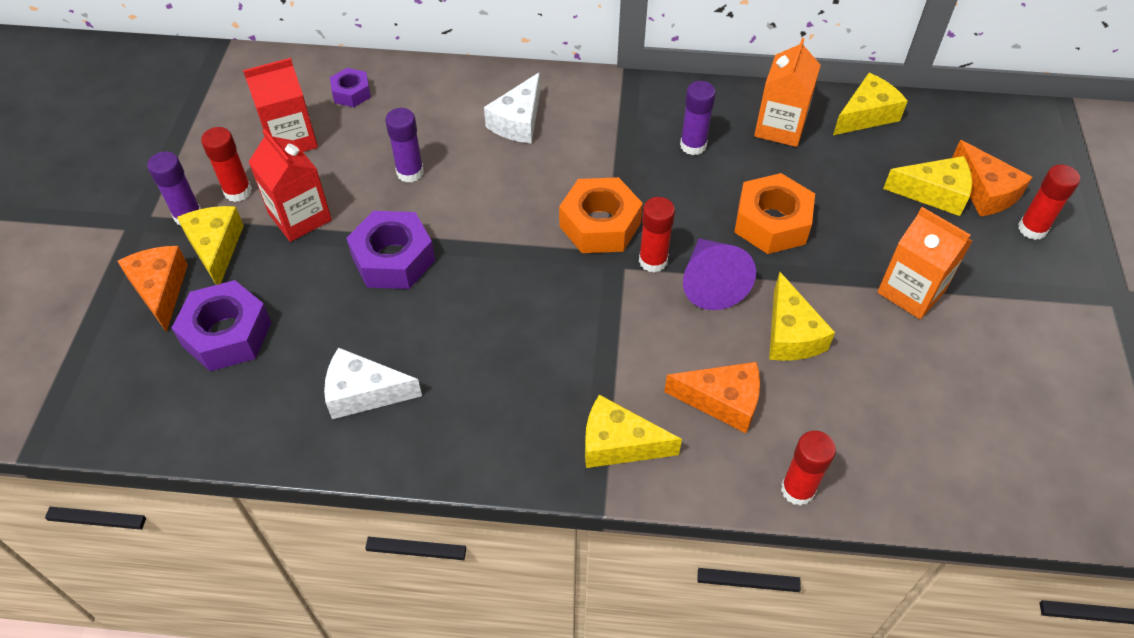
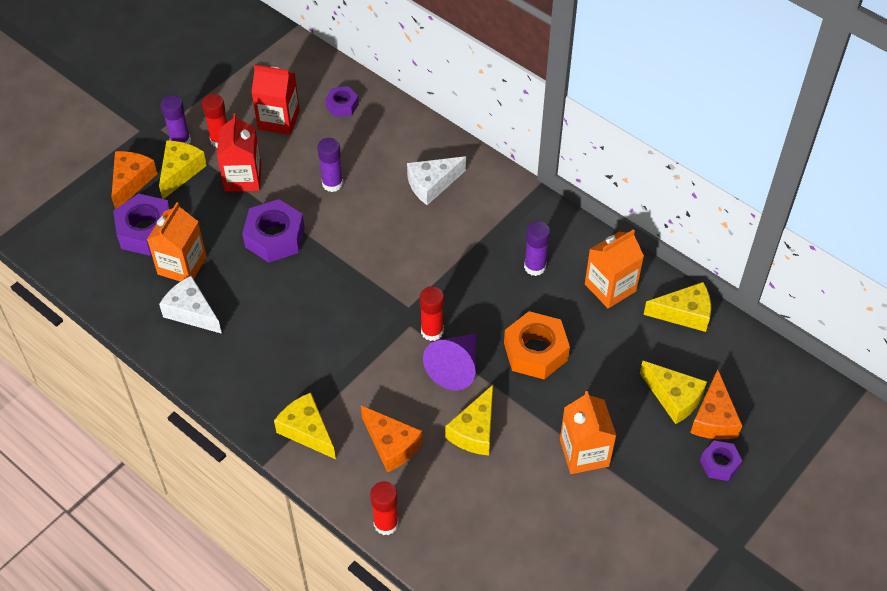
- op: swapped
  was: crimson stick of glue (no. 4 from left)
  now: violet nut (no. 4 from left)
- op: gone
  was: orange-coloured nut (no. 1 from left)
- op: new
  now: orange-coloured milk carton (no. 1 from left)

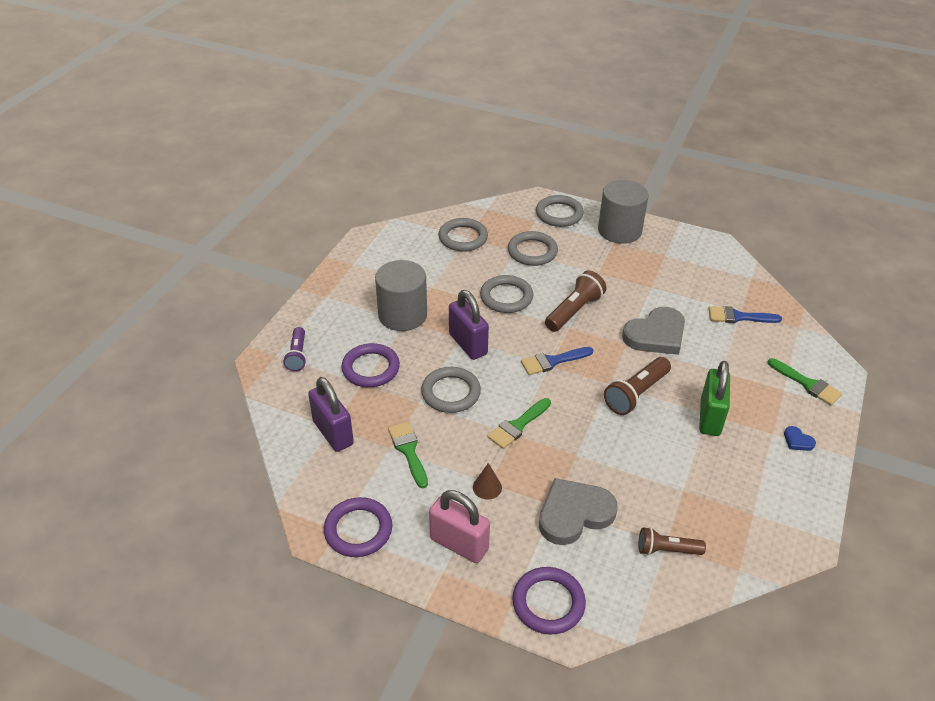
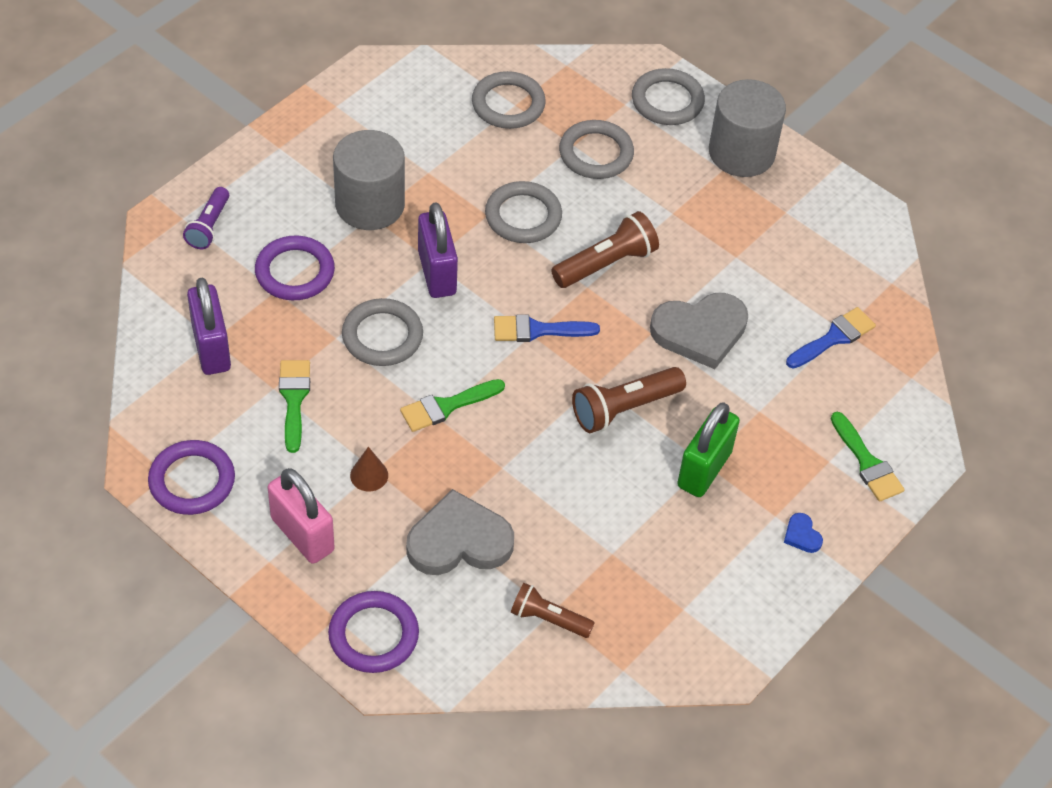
- op: rotated
  was: royal blue brush (no. 2 from left)
  clockwise: 120

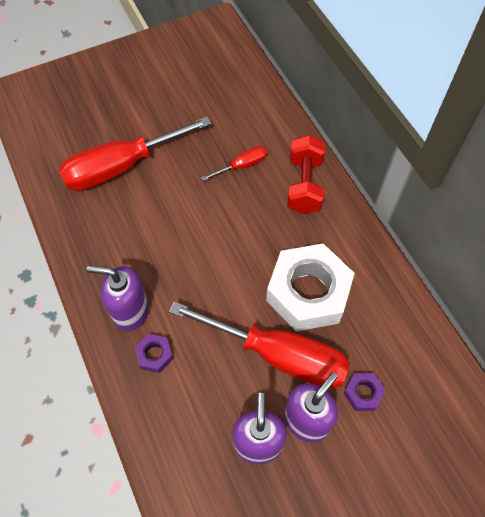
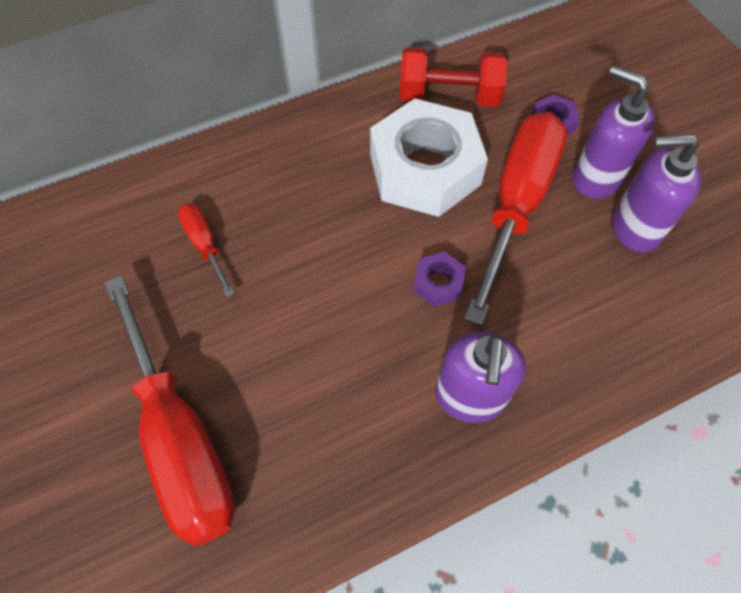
- op: shifted
  was: crimson free weight
- op: shifted
  was: violet nut (no. 1 from left)

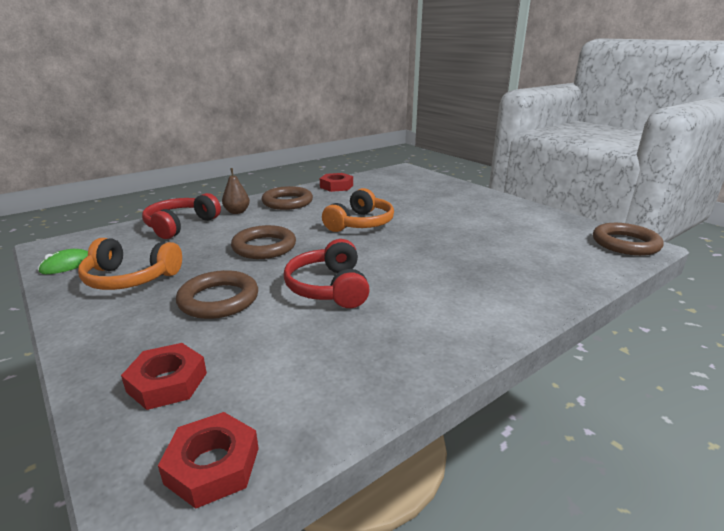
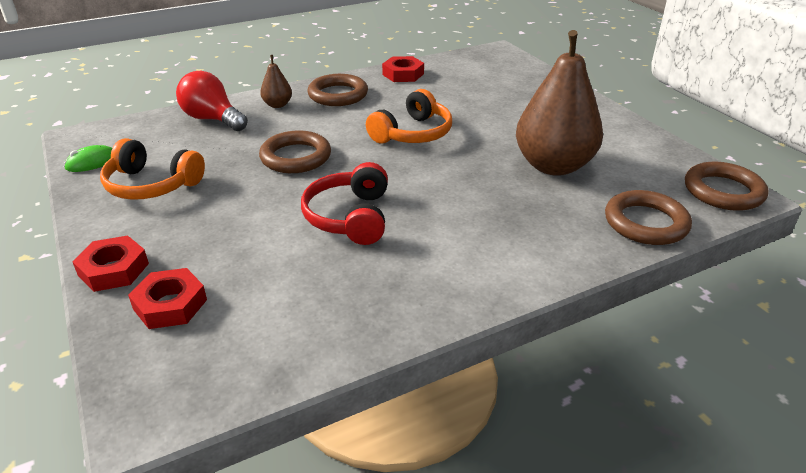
- op: swapped
  was: crimson headset (no. 1 from left)
  now: crimson light bulb
- op: shifted
  was: dark brown hoop (no. 1 from left in the first image)
  now: dark brown hoop (no. 3 from left)
- op: shifted
  was: crimson nut (no. 2 from left in the first image)
  now: crimson nut (no. 1 from left)
- op: new
  now: dark brown pear fruit (no. 2 from left)

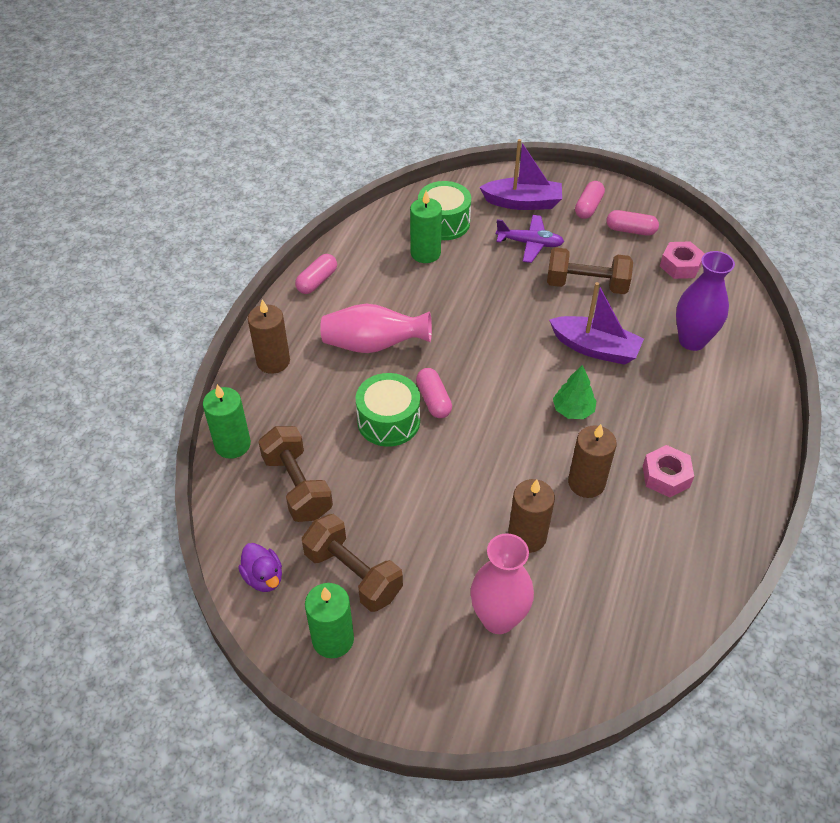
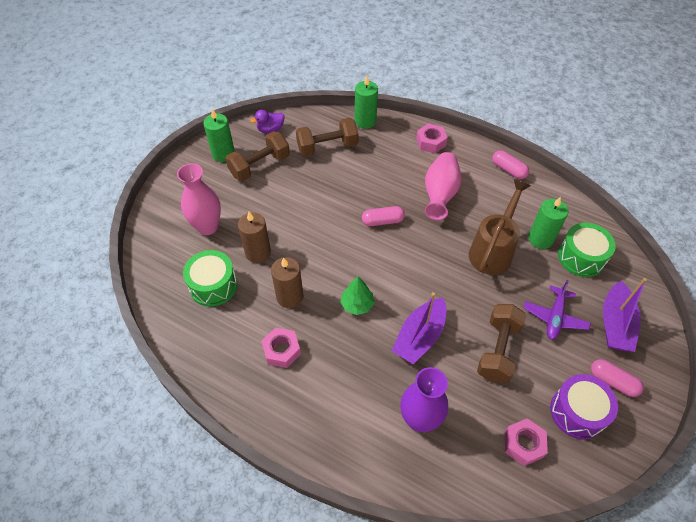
- op: swapped
  was: rosy pill (no. 4 from left)
  now: violet drum
- op: swapped
  was: dark brown pillar candle (no. 1 from left)
  now: rosy nut (no. 2 from left)
- op: shifted
  was: green drum (no. 1 from left)
- op: new
  now: dark brown watering pot

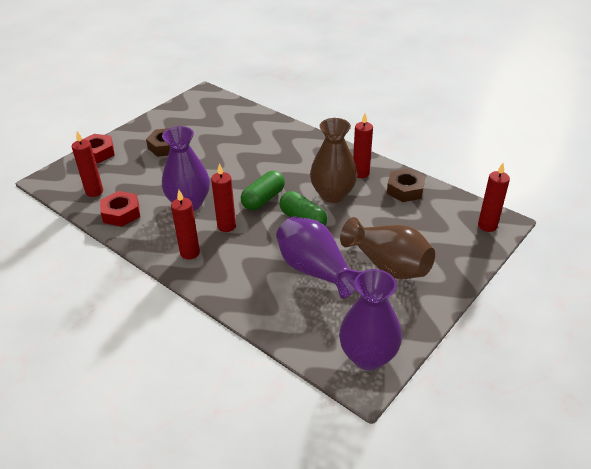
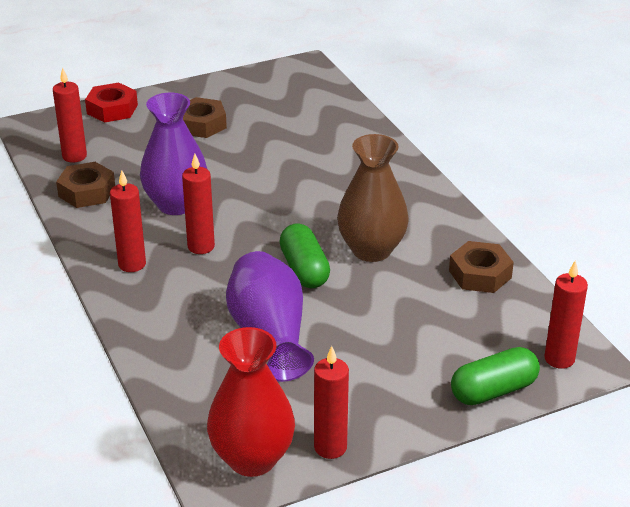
- op: shifted
  was: crimson pillar candle (no. 4 from left)
- op: shifted
  was: green pill (no. 1 from left in the first image)
  now: green pill (no. 2 from left)
- op: repainted
  was: crimson nut (no. 2 from left)
  now: dark brown nut (no. 1 from left)
- op: gone
  was: dark brown tall vase (no. 2 from left)
- op: repainted
  was: violet tall vase (no. 3 from left)
  now: crimson tall vase

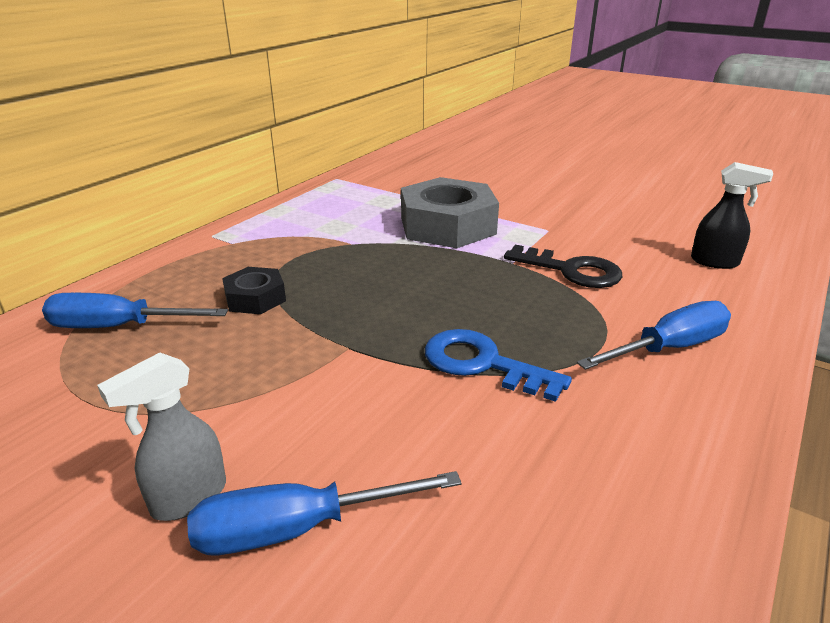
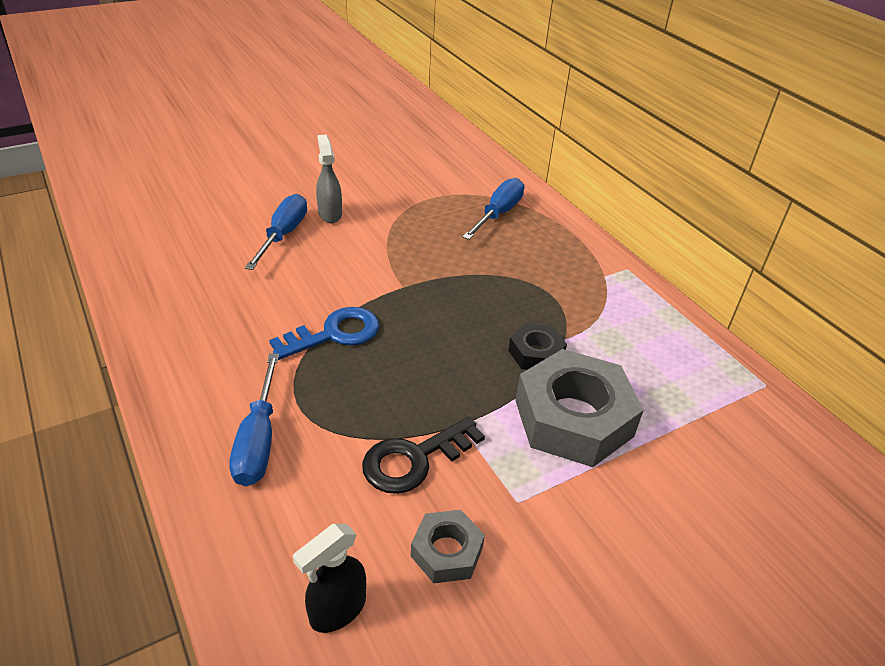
- op: shifted
  was: black nut
- op: new
  now: ash-grey nut (no. 1 from left)

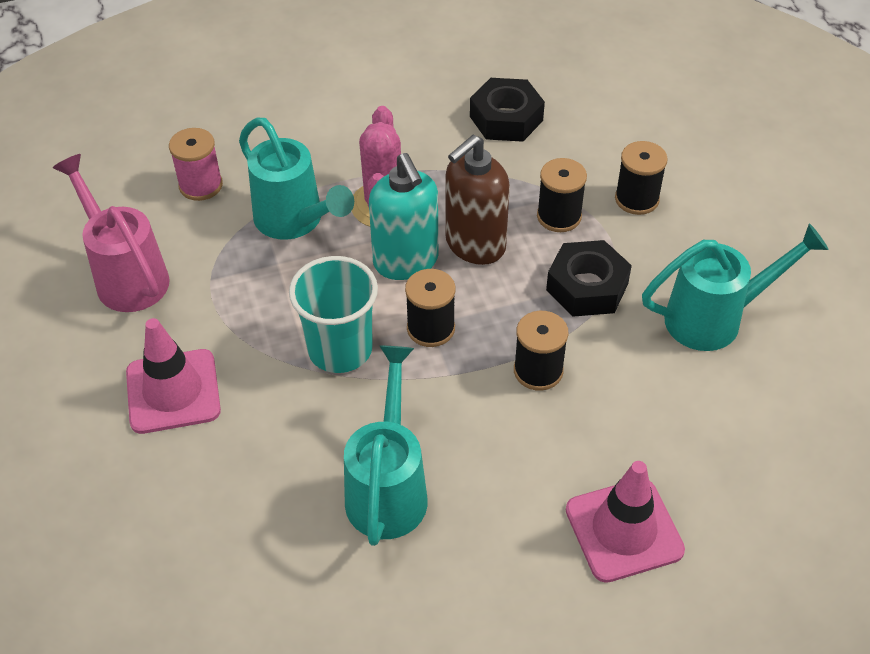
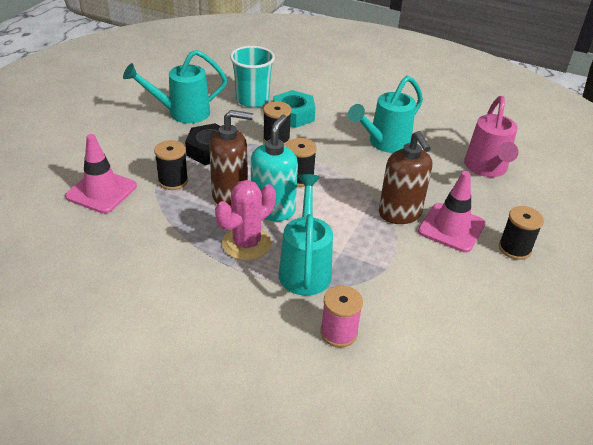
- op: gone
  was: black nut (no. 1 from left)
- op: shifted
  was: black reel of thread (no. 4 from left)
- op: shifted
  was: rosy watering pot
- op: rotated
  was: turquoise watering pot (no. 3 from left in the first image)
  clockwise: -45
- op: shifted
  was: turquoise beaker
- op: shifted
  was: rosy road cone (no. 2 from left in the first image)
  now: rosy road cone (no. 1 from left)
- op: new
  now: turquoise nut
- op: new
  now: dark brown pump bottle (no. 2 from left)

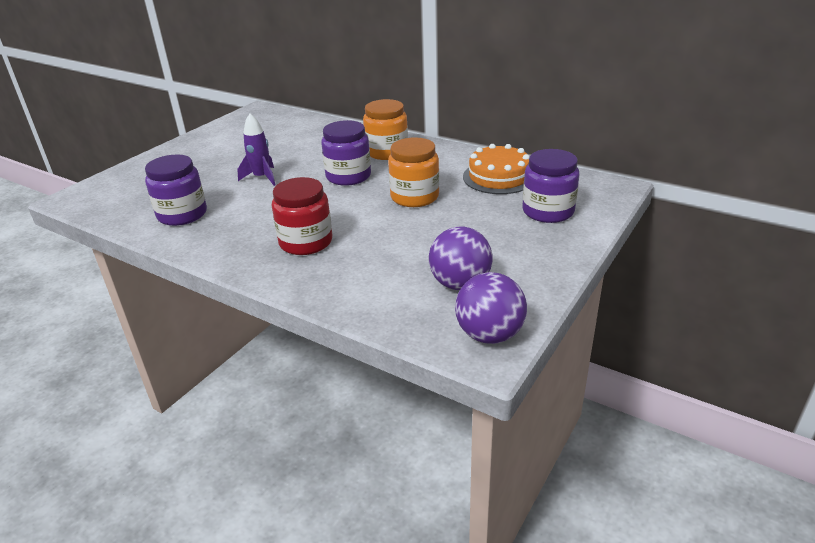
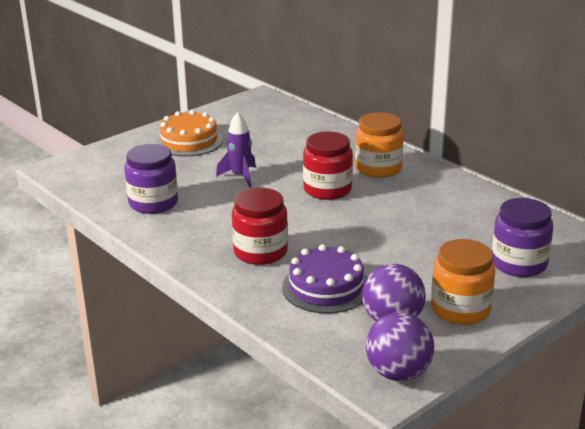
- op: repainted
  was: violet preserve jar (no. 2 from left)
  now: crimson preserve jar (no. 2 from left)
- op: shifted
  was: orange-coloured preserve jar (no. 2 from left)
- op: shifted
  was: orange-coloured gateau
- op: new
  now: violet gateau

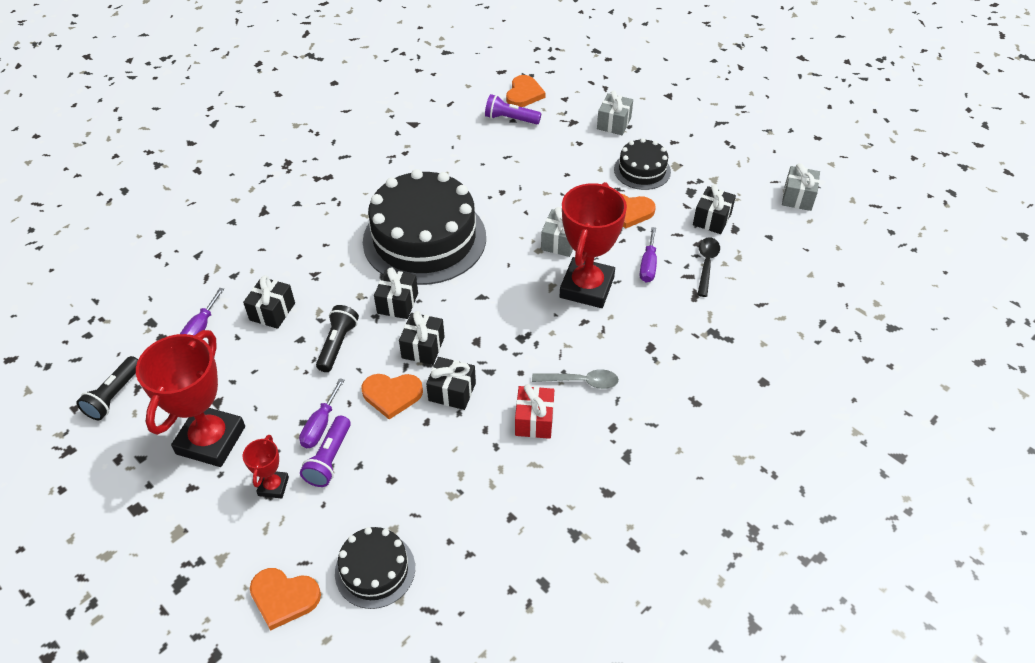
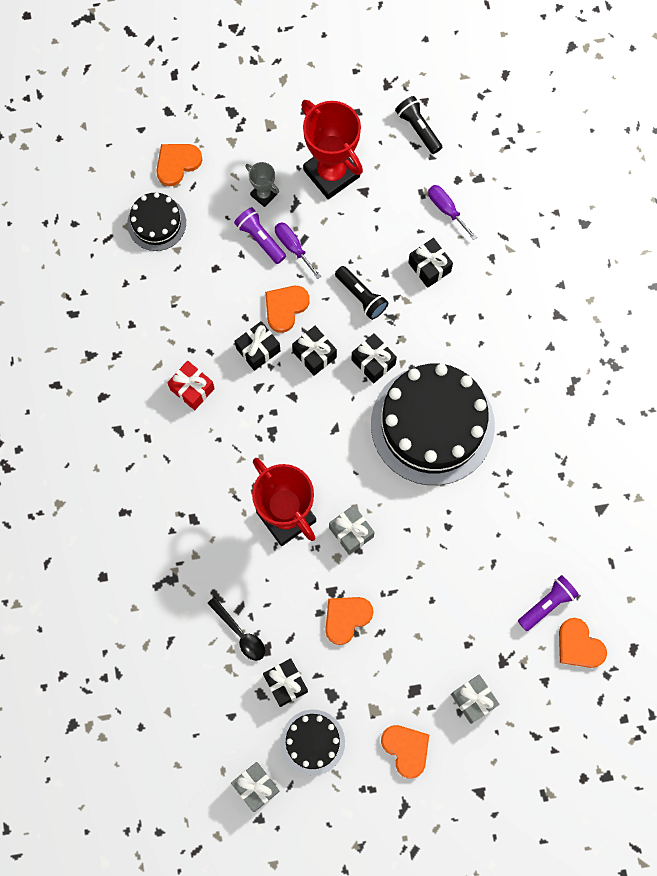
- op: shifted
  was: black gateau (no. 3 from left in the first image)
  now: black gateau (no. 2 from left)
- op: gone
  was: violet flat screwdriver (no. 3 from left)
- op: gone
  was: ash-grey spoon
- op: repainted
  was: crimson trophy (no. 2 from left)
  now: ash-grey trophy
- op: new
  now: orange-coloured heart shape (no. 4 from left)

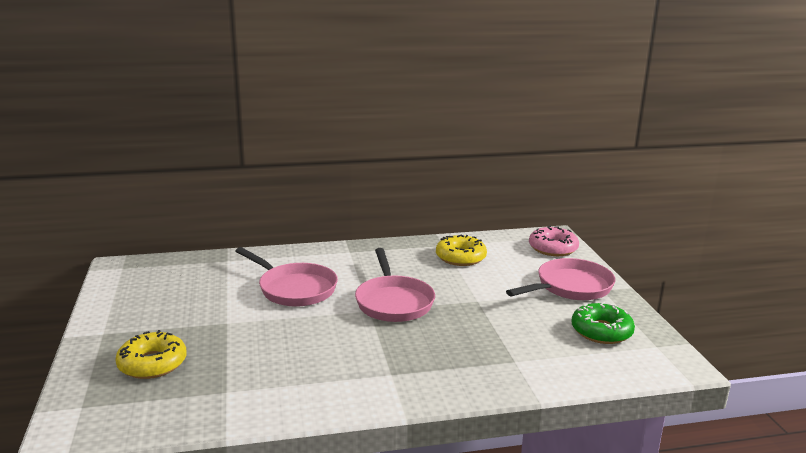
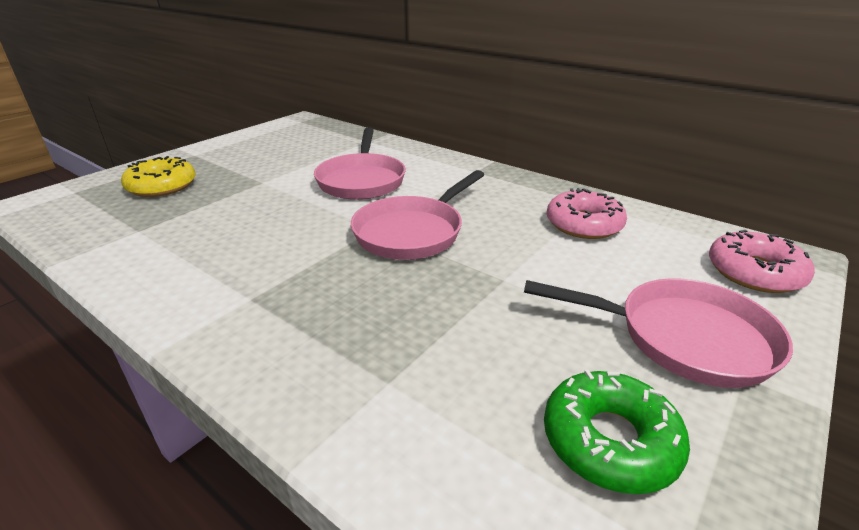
- op: repainted
  was: bright yellow donut (no. 2 from left)
  now: rosy donut (no. 1 from left)

